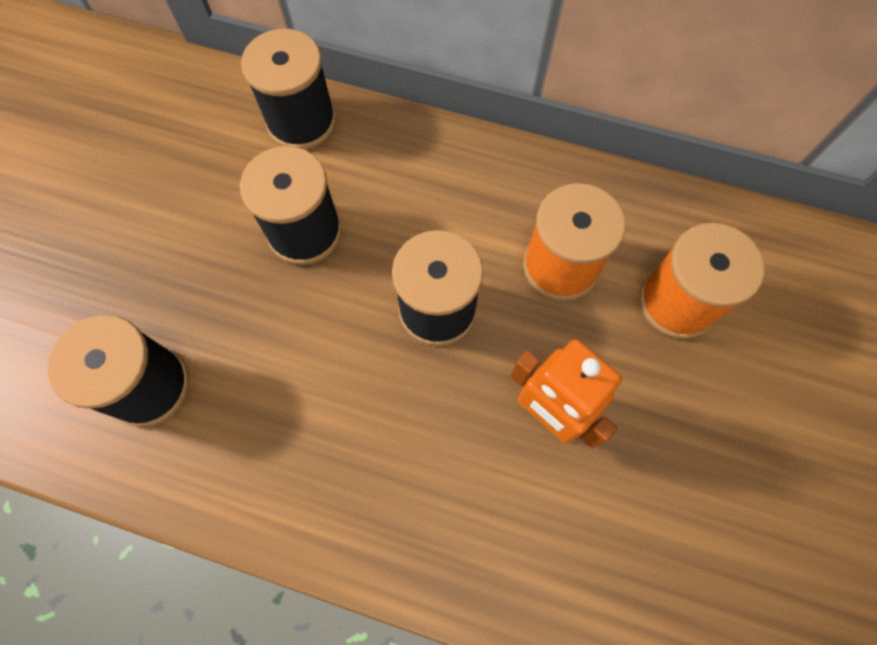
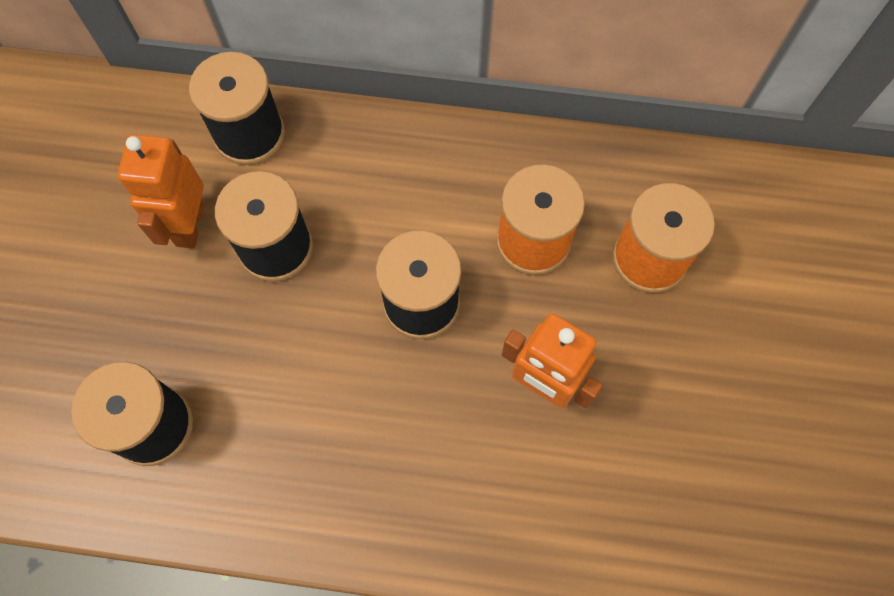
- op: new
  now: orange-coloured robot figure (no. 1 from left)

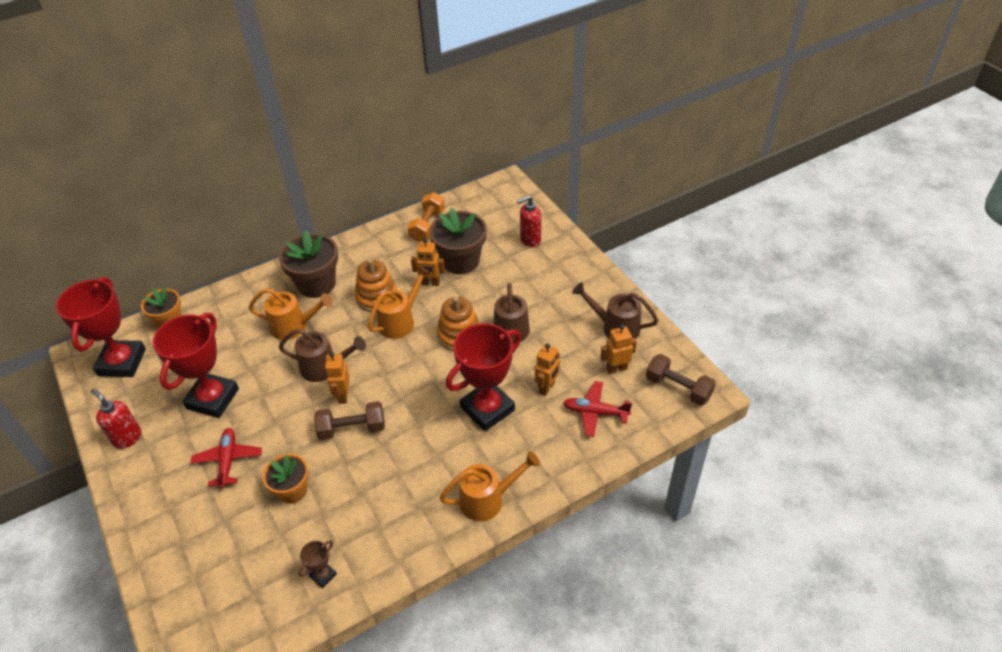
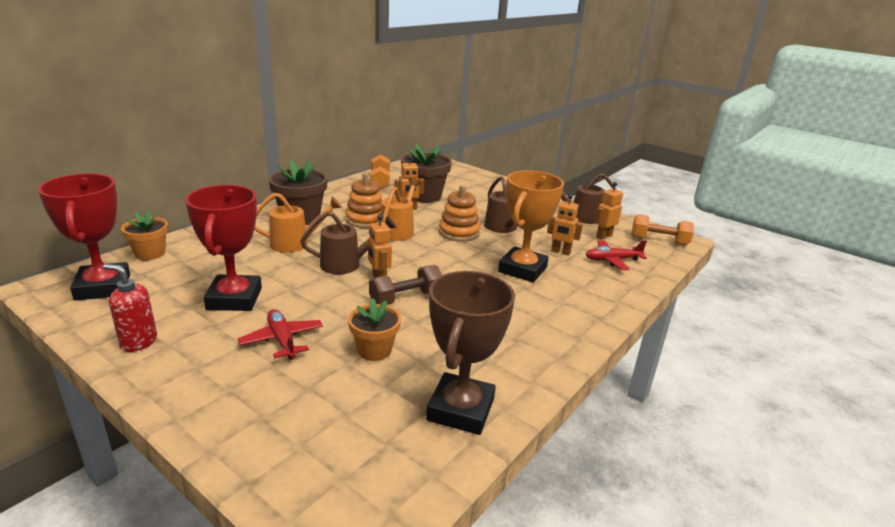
- op: gone
  was: crimson pump bottle (no. 2 from left)
- op: repainted
  was: crimson trophy (no. 3 from left)
  now: orange-coloured trophy
- op: rotated
  was: orange-coloured robot figure (no. 3 from left)
  clockwise: 105
- op: repainted
  was: dark brown free weight (no. 2 from left)
  now: orange-coloured free weight (no. 2 from left)
- op: gone
  was: orange-coloured watering pot (no. 3 from left)
- op: scaled
  was: dark brown trophy
  ratio: 2.35

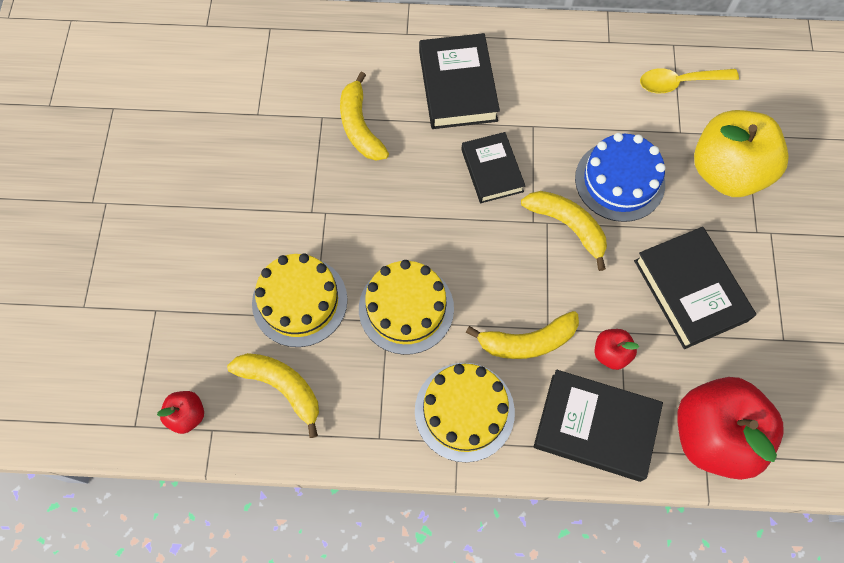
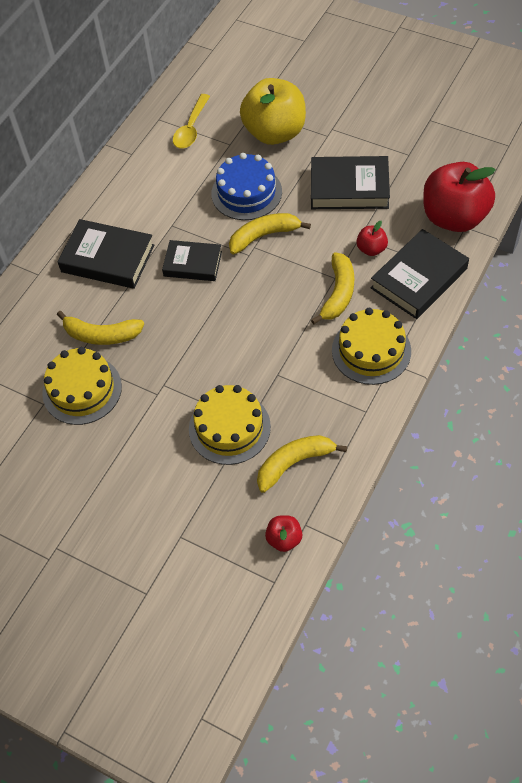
- op: shifted
  was: bright yellow gateau (no. 2 from left in the first image)
  now: bright yellow gateau (no. 1 from left)

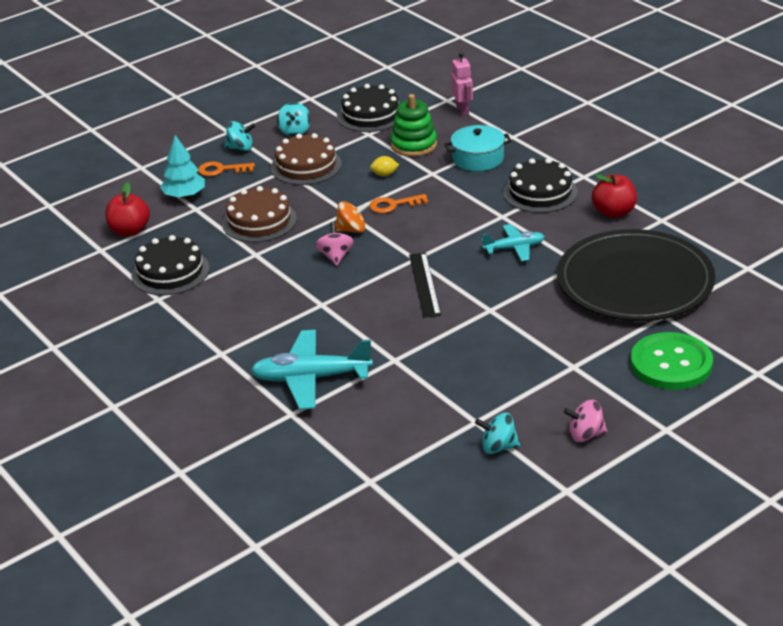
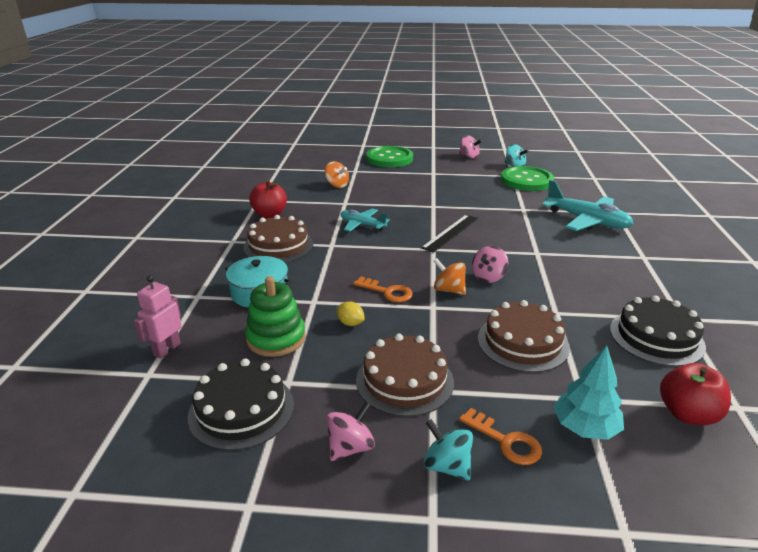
- op: repainted
  was: turquoise toy top (no. 2 from left)
  now: rosy toy top (no. 1 from left)
- op: repainted
  was: black gateau (no. 3 from left)
  now: dark brown gateau (no. 1 from left)
- op: swapped
  was: black plate
  now: orange-coloured toy top (no. 1 from left)
- op: new
  now: green button (no. 2 from left)

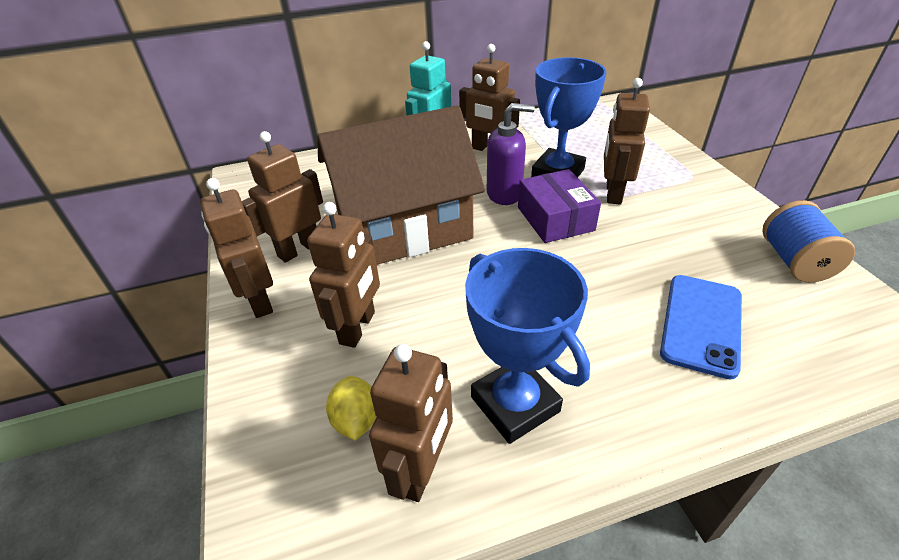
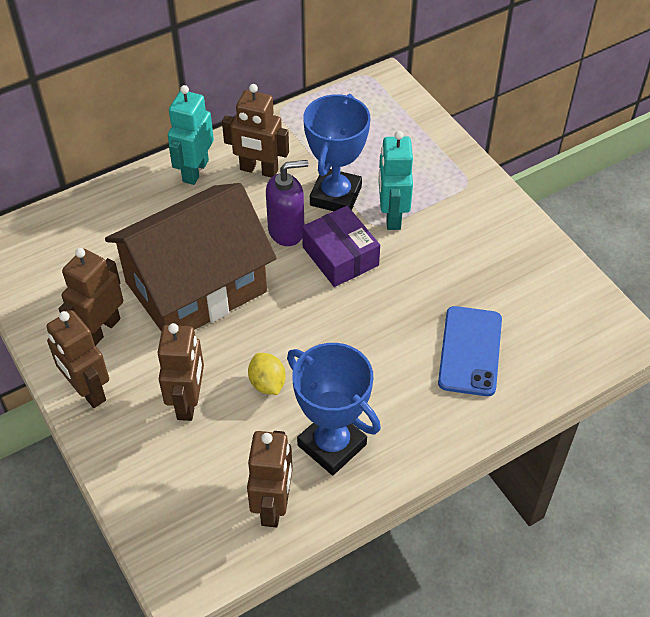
- op: repainted
  was: dark brown robot figure (no. 6 from left)
  now: turquoise robot figure (no. 2 from left)
- op: gone
  was: royal blue reel of thread
- op: shifted
  was: bright yellow toy lemon

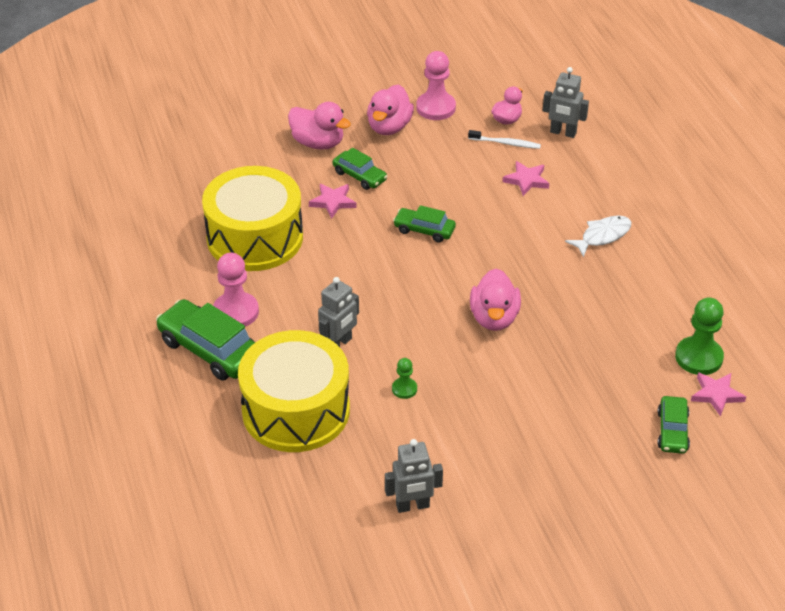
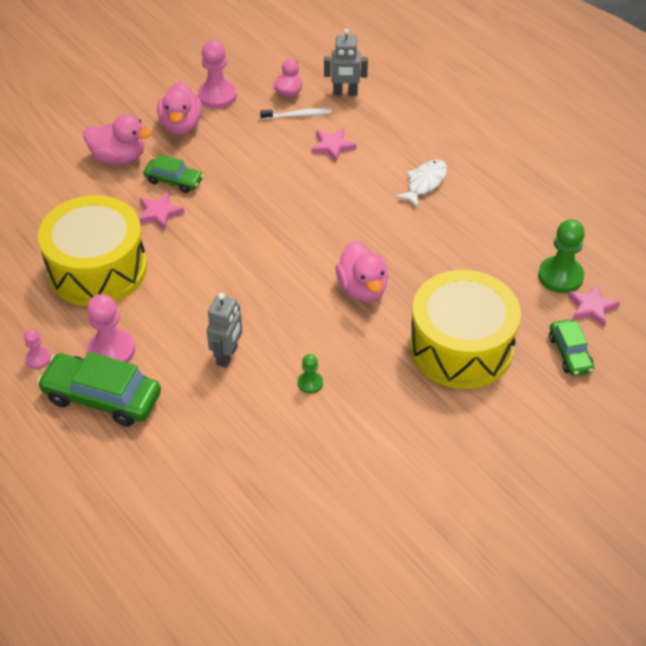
- op: gone
  was: green automobile (no. 3 from left)
- op: shifted
  was: bright yellow drum (no. 2 from left)
- op: gone
  was: ash-grey robot figure (no. 2 from left)
- op: new
  now: rosy pawn (no. 1 from left)

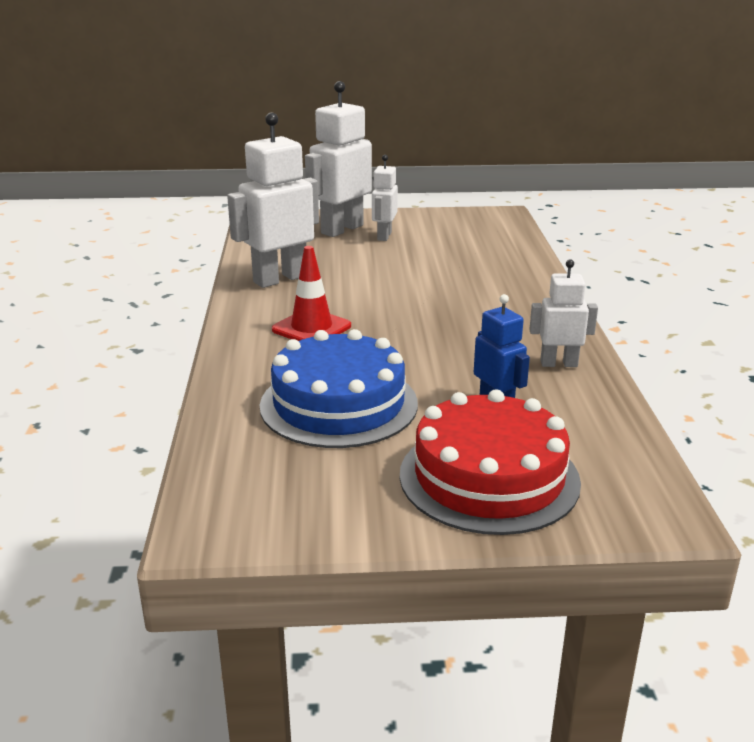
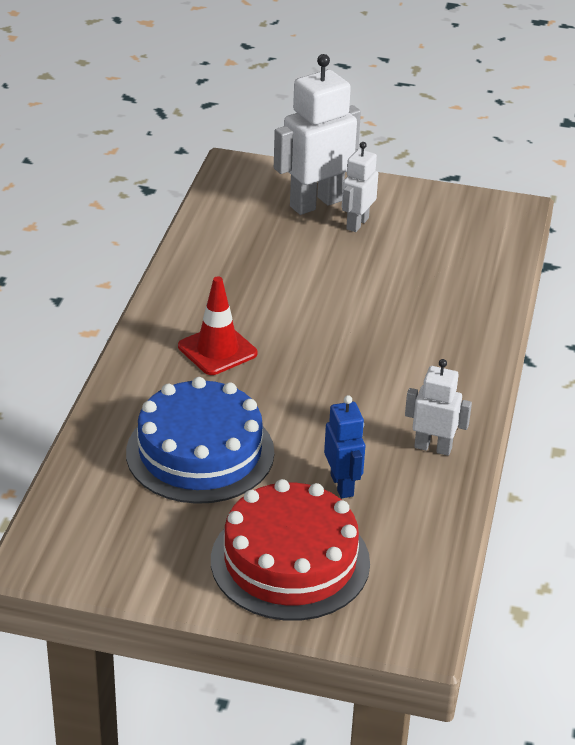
- op: gone
  was: snow-white robot figure (no. 1 from left)

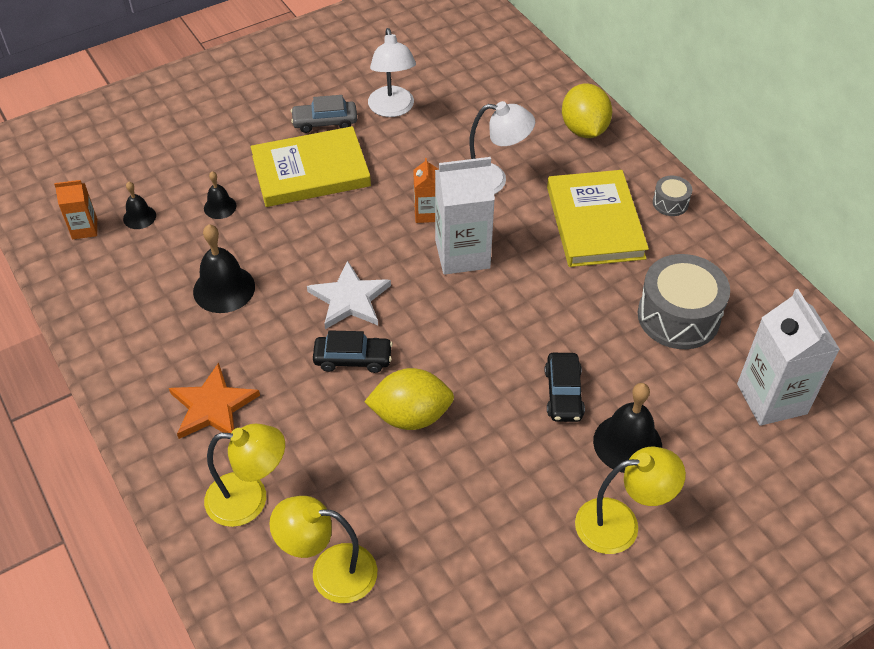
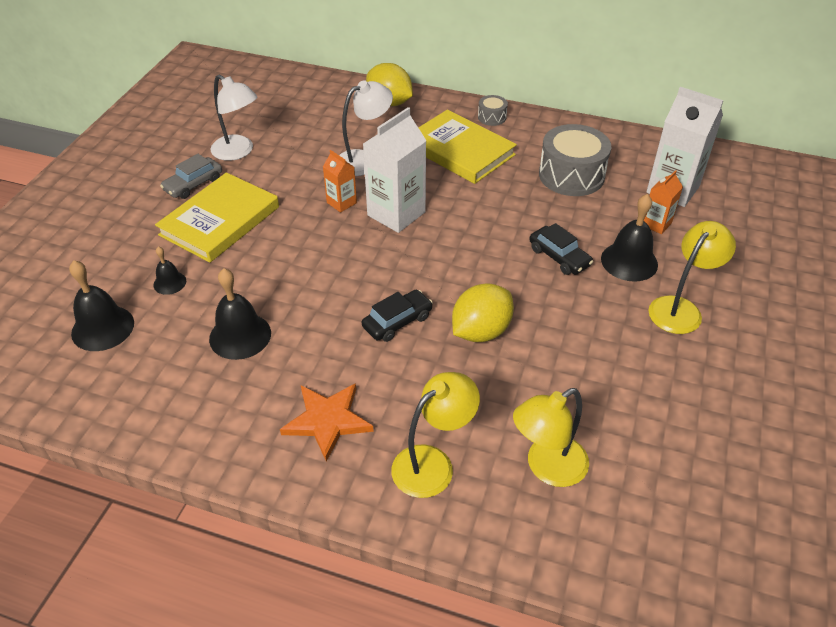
- op: shifted
  was: orange-coloured milk carton (no. 1 from left in the first image)
  now: orange-coloured milk carton (no. 2 from left)
- op: scaled
  was: black school bell (no. 1 from left)
  ratio: 1.79
- op: gone
  was: snow-white star

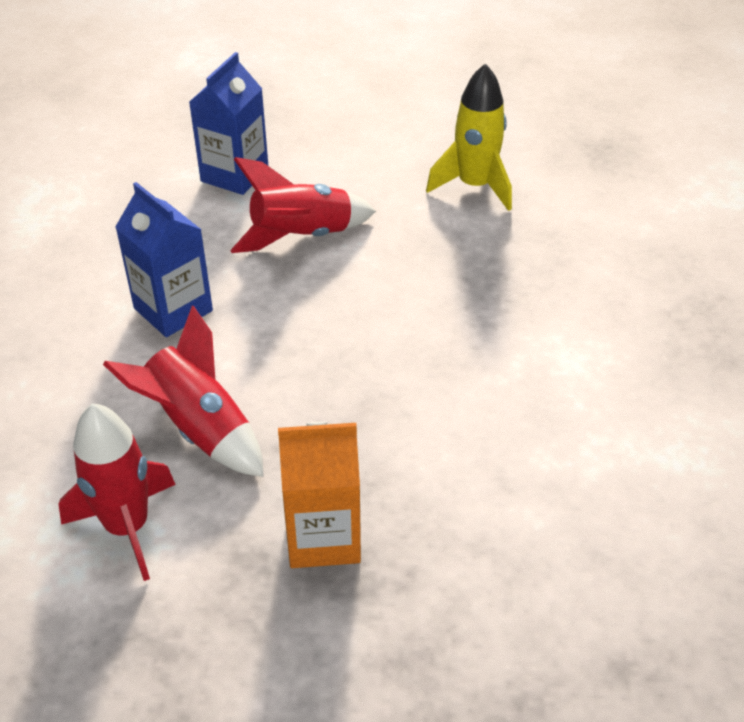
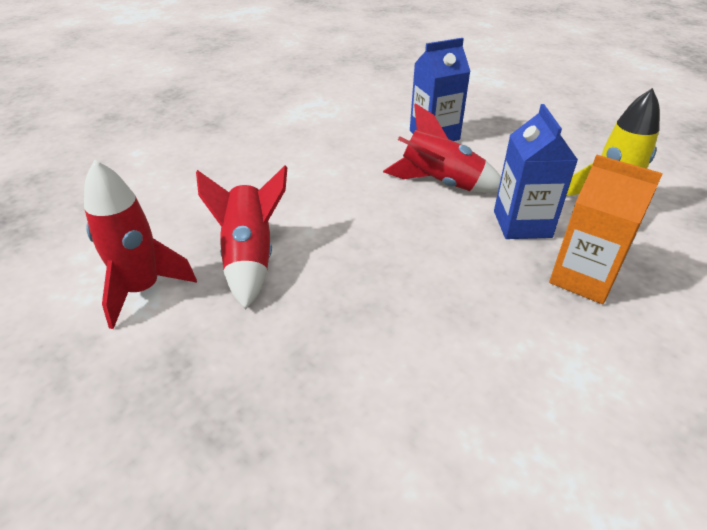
- op: shifted
  was: royal blue milk carton (no. 1 from left in the first image)
  now: royal blue milk carton (no. 2 from left)
- op: shifted
  was: orange-coloured milk carton

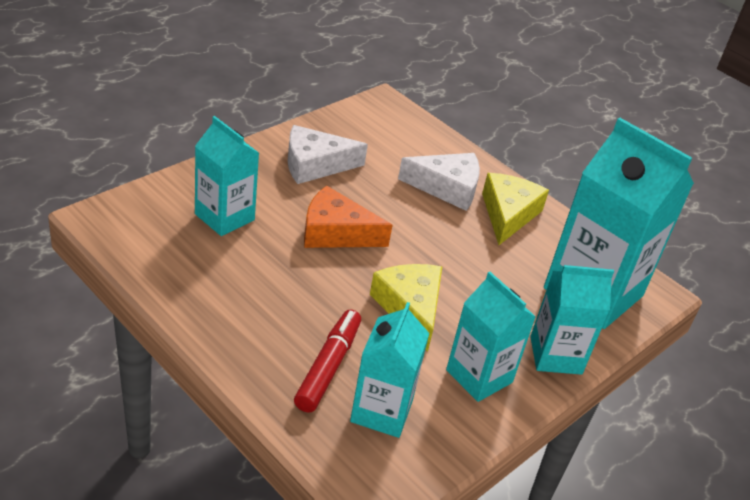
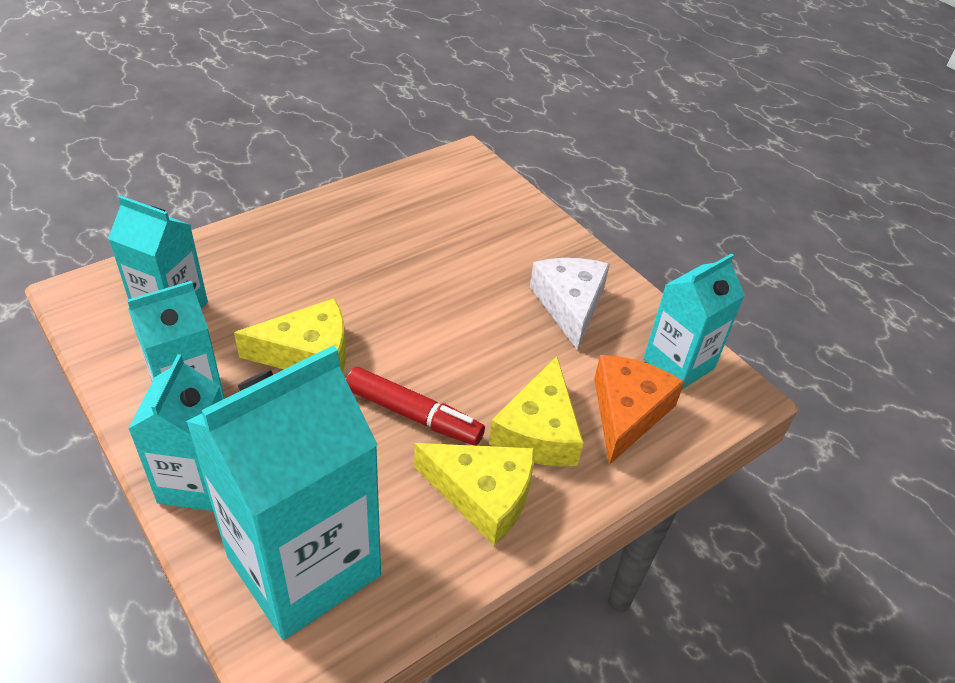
- op: shifted
  was: turquoise milk carton (no. 1 from left in the first image)
  now: turquoise milk carton (no. 5 from left)
- op: repainted
  was: snow-white cheese wedge (no. 2 from left)
  now: bright yellow cheese wedge (no. 3 from left)
- op: shifted
  was: orange-coloured cheese wedge
- op: shifted
  was: crimson felt pen

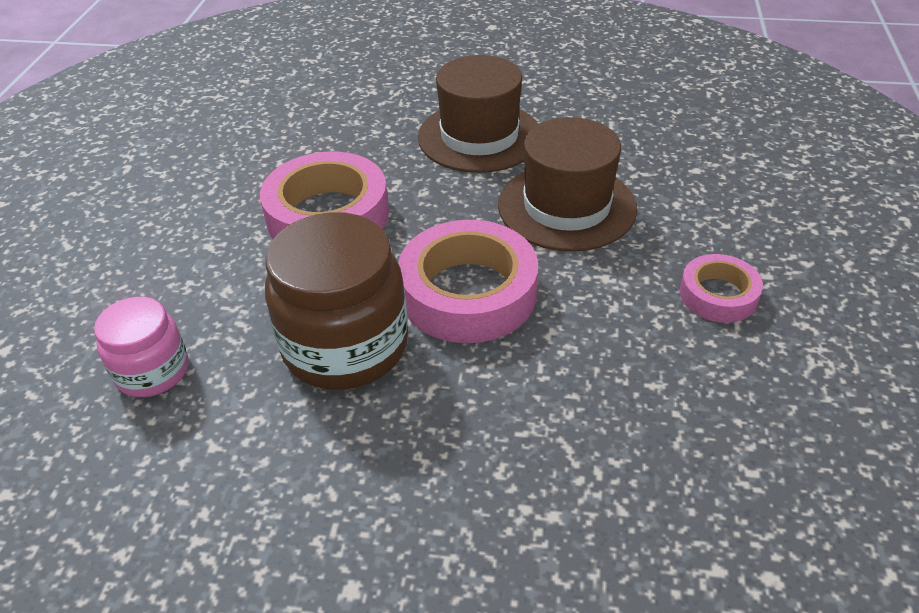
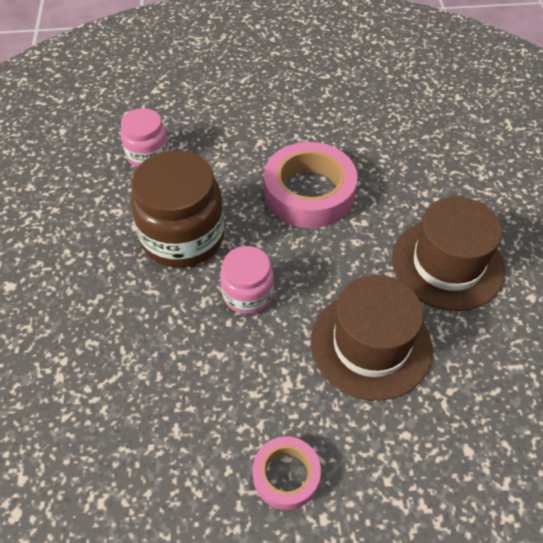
- op: swapped
  was: rosy tape (no. 2 from left)
  now: rosy preserve jar (no. 2 from left)

